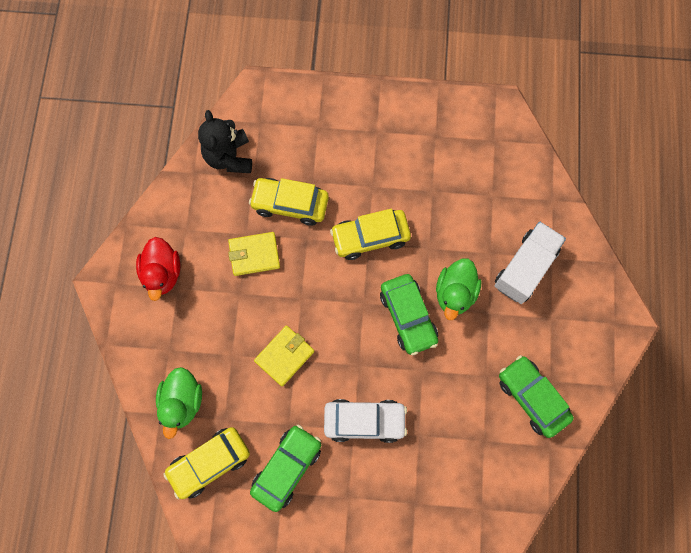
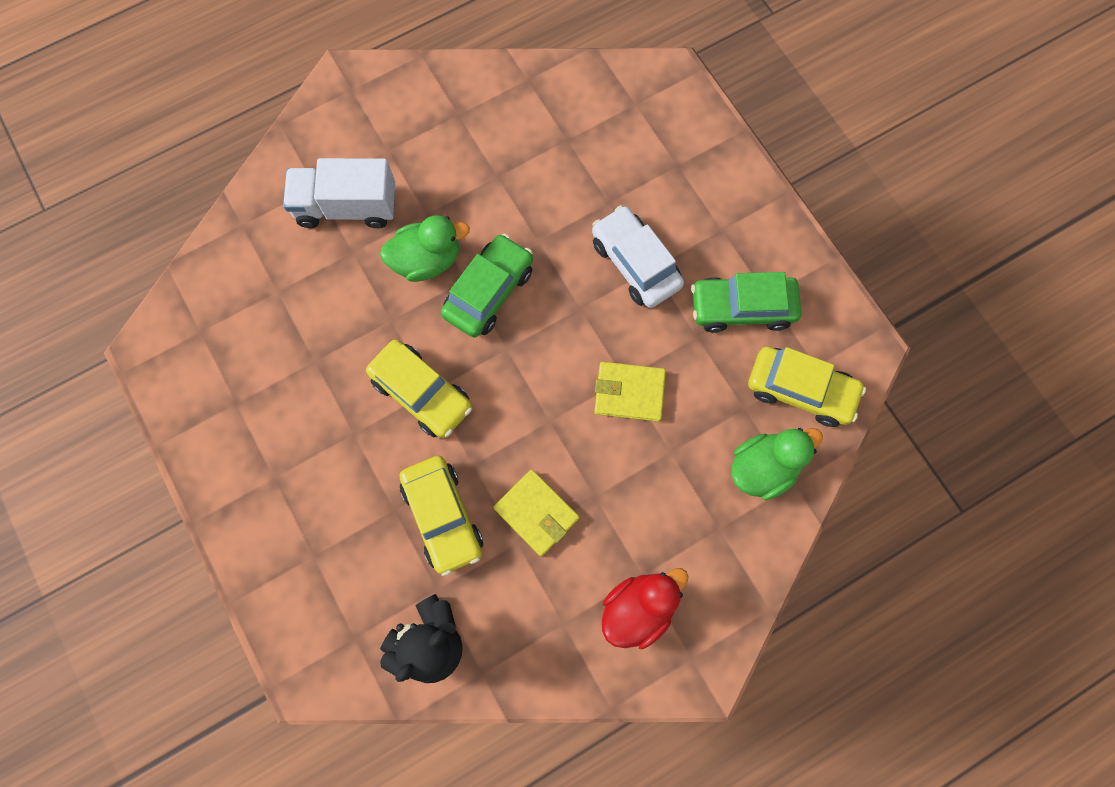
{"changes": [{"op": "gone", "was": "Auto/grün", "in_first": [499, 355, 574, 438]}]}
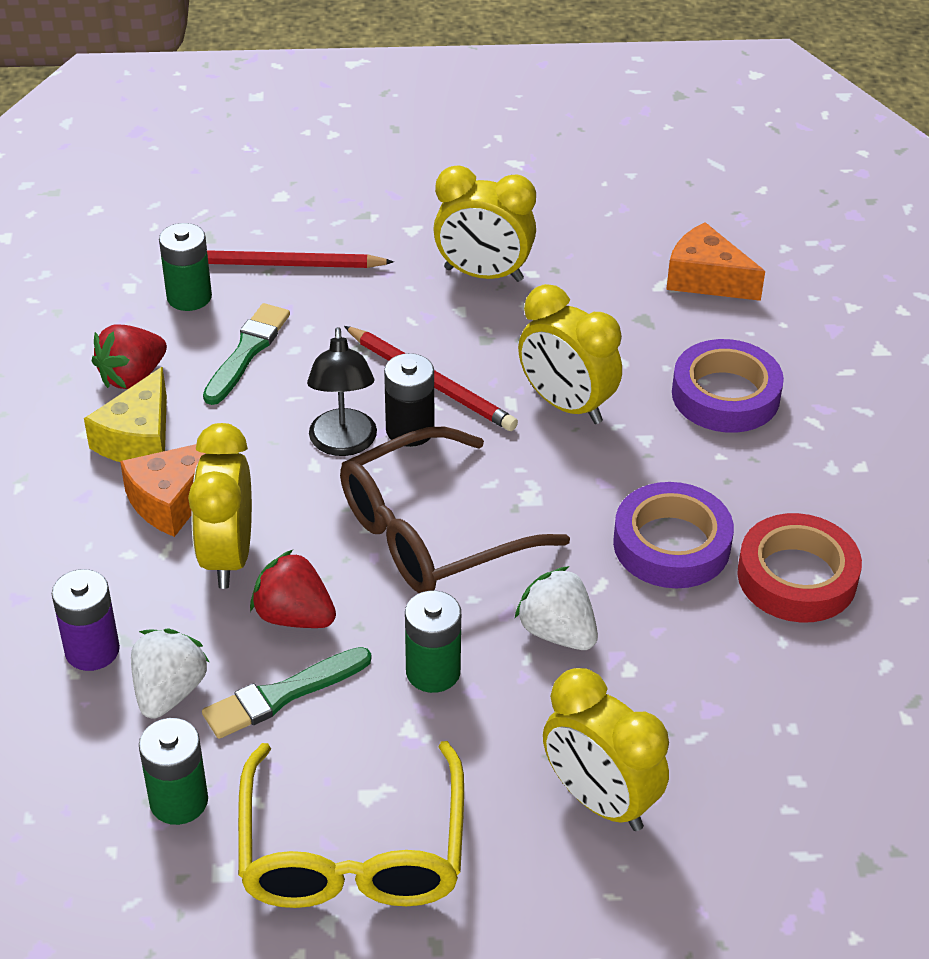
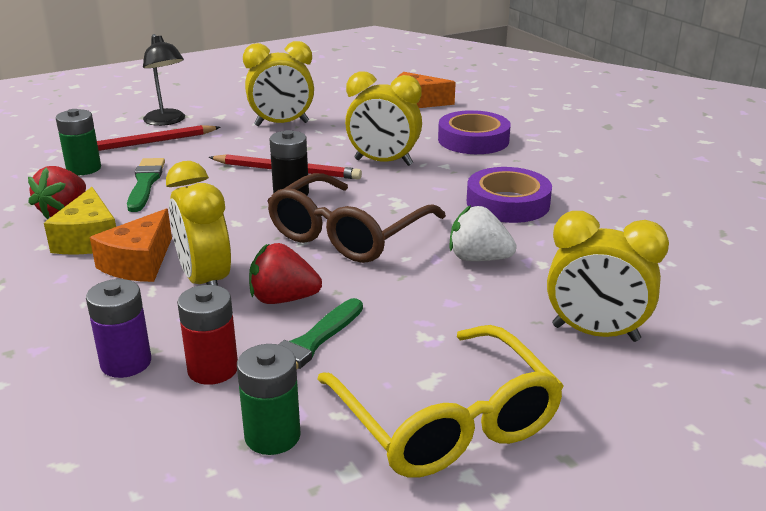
{"changes": [{"op": "gone", "was": "Batterie/grün", "in_first": [405, 591, 461, 693]}, {"op": "gone", "was": "Klebeband/rot", "in_first": [737, 513, 862, 622]}, {"op": "shifted", "was": "Lampe/schwarz", "in_first": [307, 327, 377, 456], "in_second": [143, 34, 185, 126]}, {"op": "swapped", "was": "Erdbeere/weiß", "now": "Batterie/rot", "in_first": [131, 628, 209, 719], "in_second": [177, 285, 238, 385]}]}
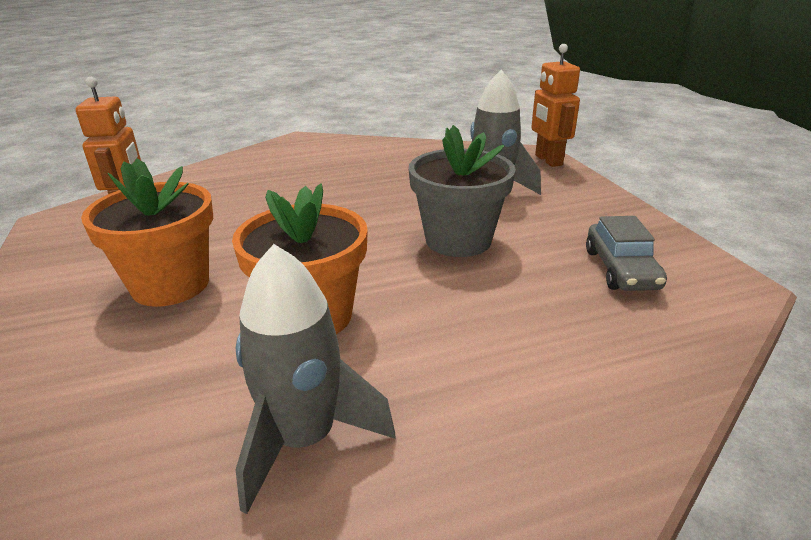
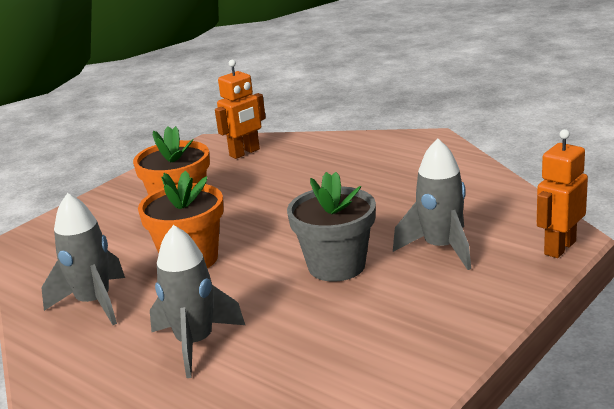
{"changes": [{"op": "gone", "was": "Auto/grau", "in_first": [586, 216, 667, 291]}, {"op": "new", "now": "Rakete/grau", "in_second": [150, 225, 245, 378]}]}
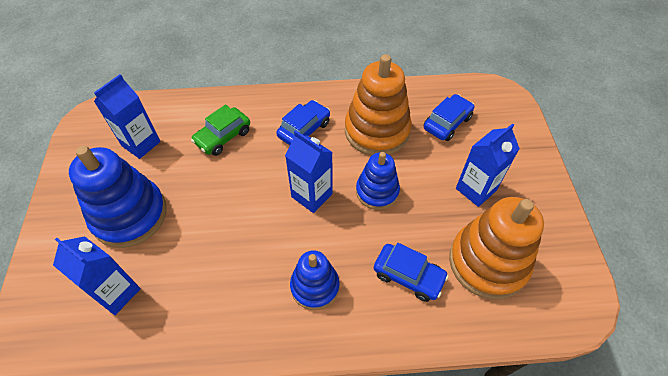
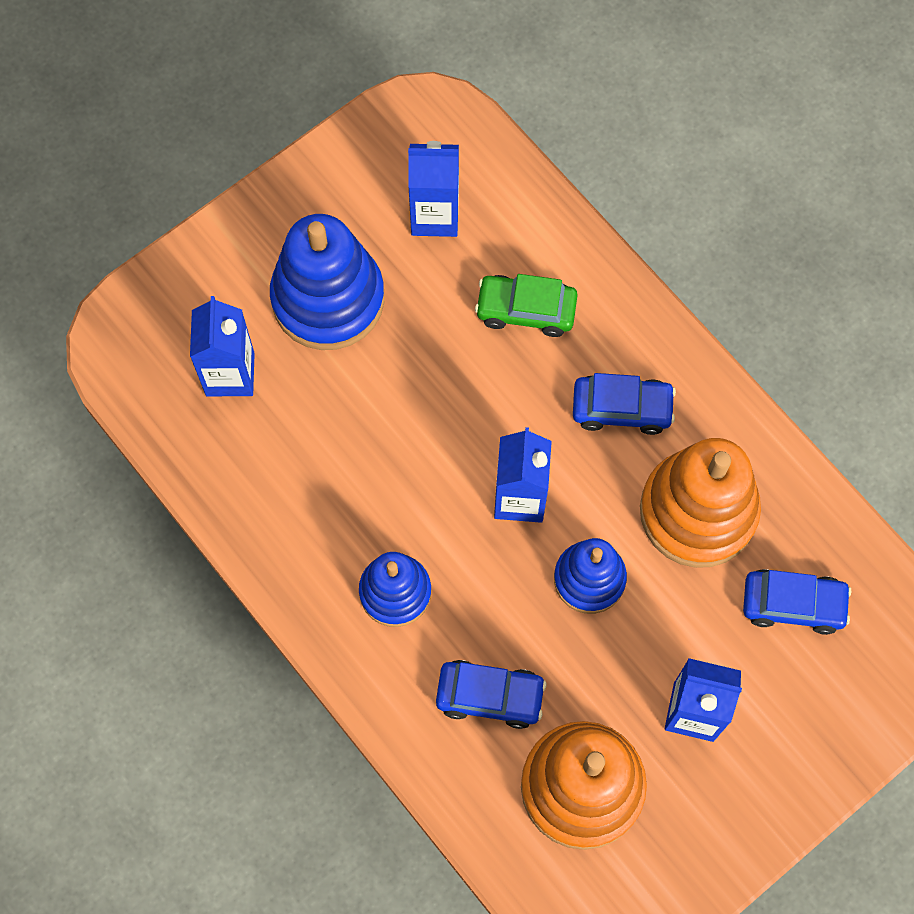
{"changes": [{"op": "rotated", "was": "Auto/blau", "in_first": [374, 243, 449, 302], "in_second": [436, 660, 546, 729], "clockwise": -75}]}
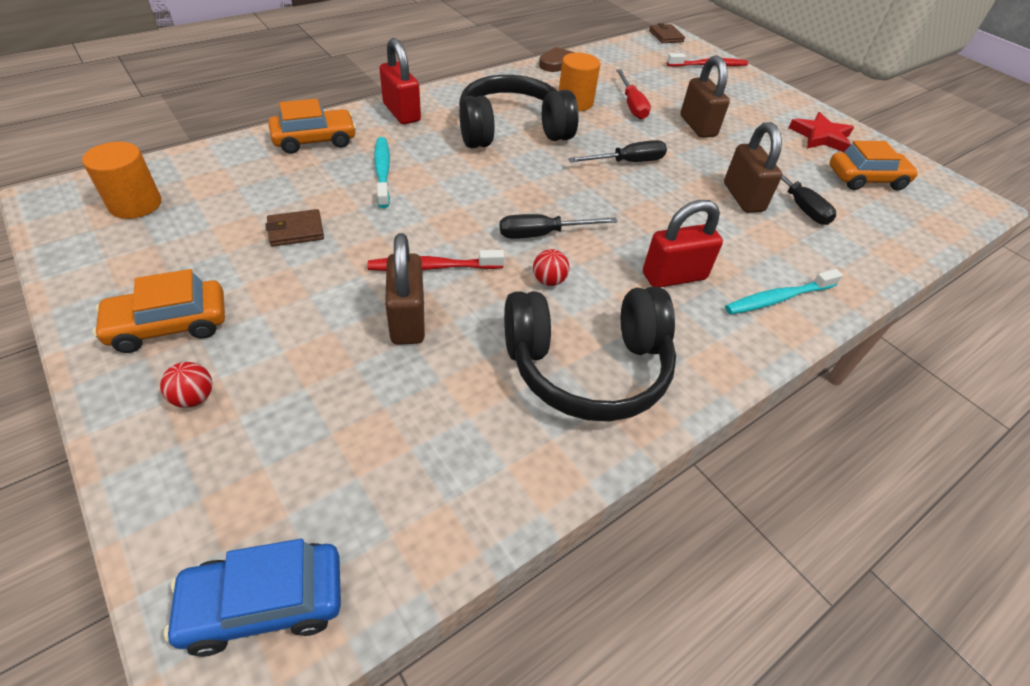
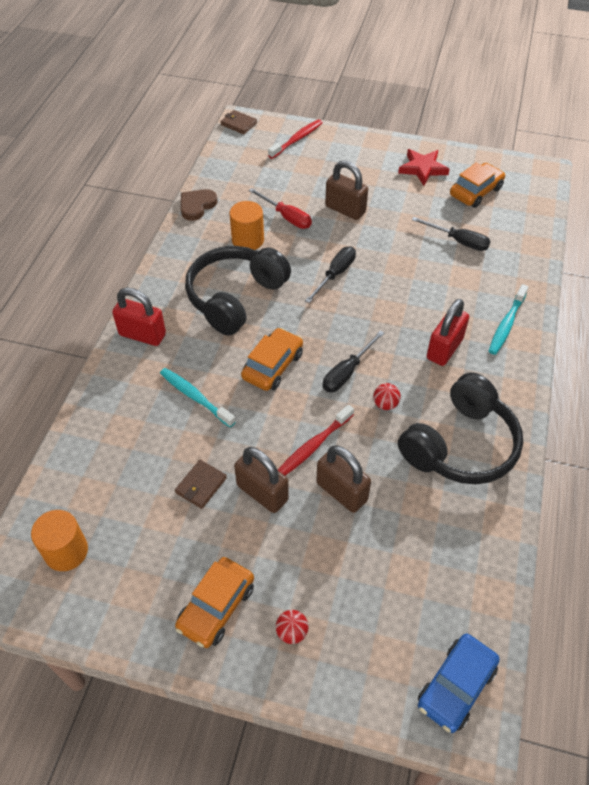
{"changes": [{"op": "shifted", "was": "Auto/orange", "in_first": [268, 99, 356, 154], "in_second": [241, 328, 303, 391]}, {"op": "shifted", "was": "Vorhängeschloss/braun", "in_first": [724, 122, 782, 213], "in_second": [234, 447, 289, 513]}]}
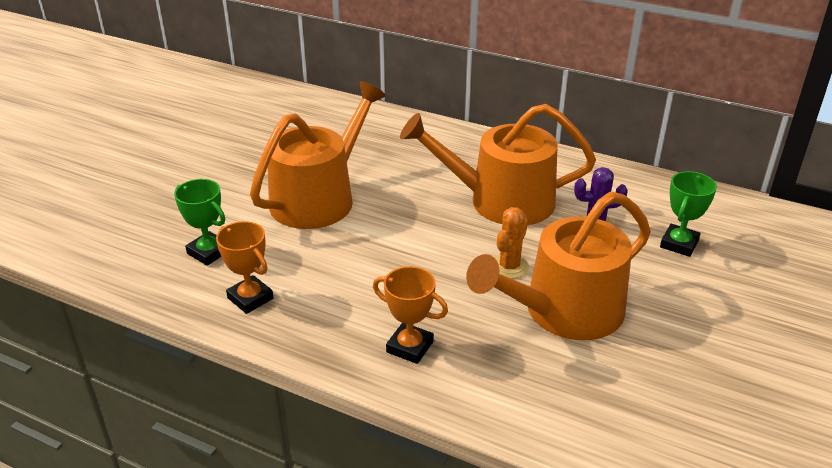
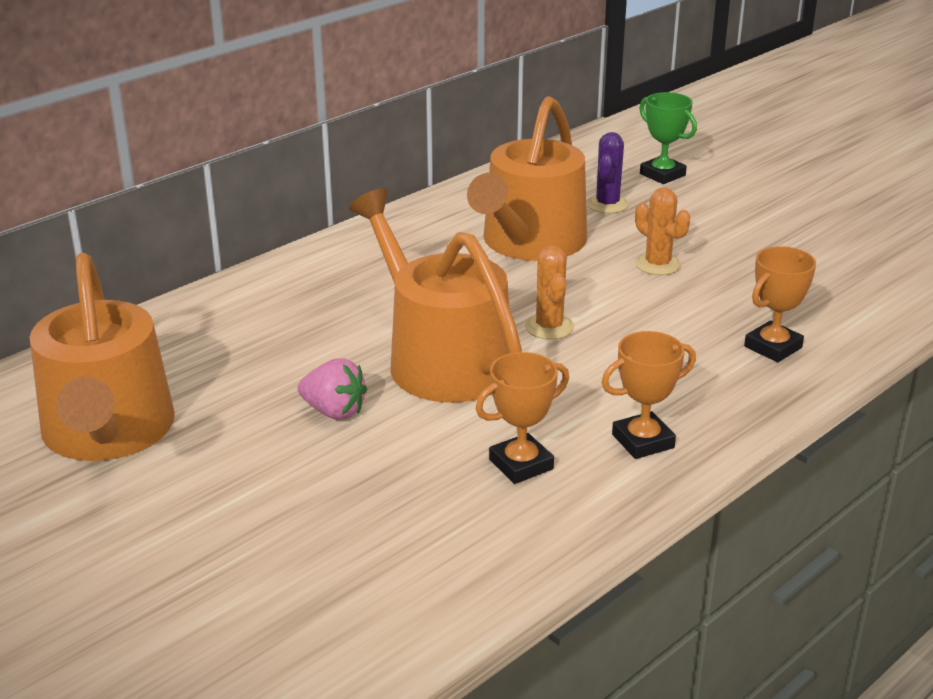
{"changes": [{"op": "new", "now": "Erdbeere/rosa", "in_second": [298, 358, 367, 420]}, {"op": "new", "now": "Kaktus/orange", "in_second": [525, 245, 574, 340]}, {"op": "shifted", "was": "Gießkanne/orange", "in_first": [466, 192, 651, 340], "in_second": [30, 253, 175, 461]}, {"op": "repainted", "was": "Pokal/grün", "now": "Pokal/orange", "in_first": [174, 179, 225, 266], "in_second": [476, 352, 569, 484]}]}
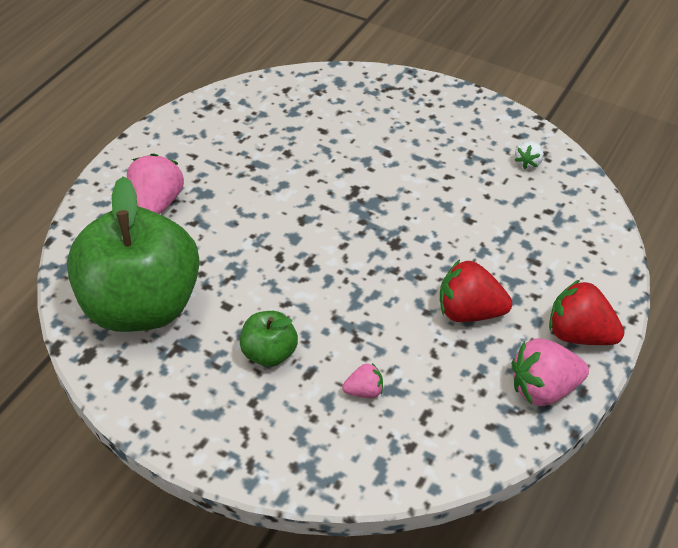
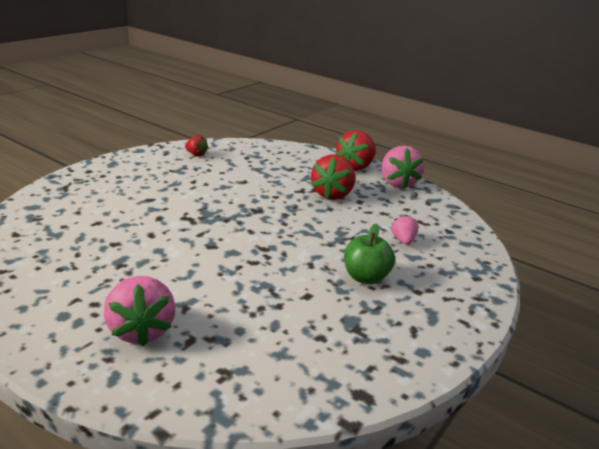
{"changes": [{"op": "gone", "was": "Apfel/grün", "in_first": [67, 176, 200, 332]}, {"op": "repainted", "was": "Erdbeere/weiß", "now": "Erdbeere/rot", "in_first": [515, 140, 544, 169], "in_second": [185, 135, 208, 157]}, {"op": "rotated", "was": "Erdbeere/rosa", "in_first": [127, 153, 184, 214], "in_second": [104, 276, 176, 346], "clockwise": -120}]}
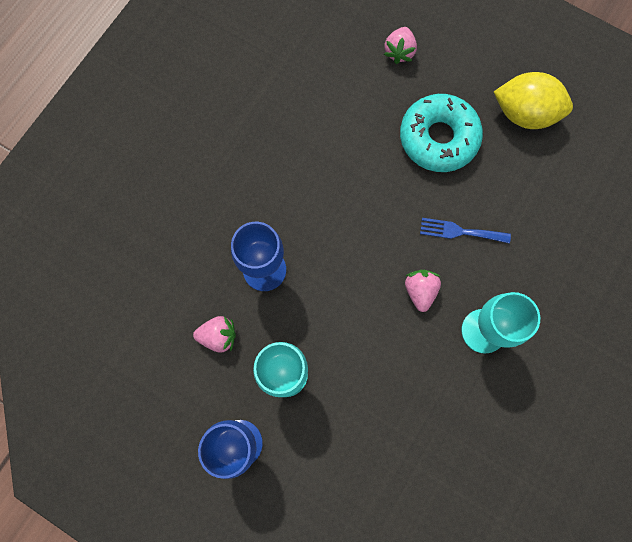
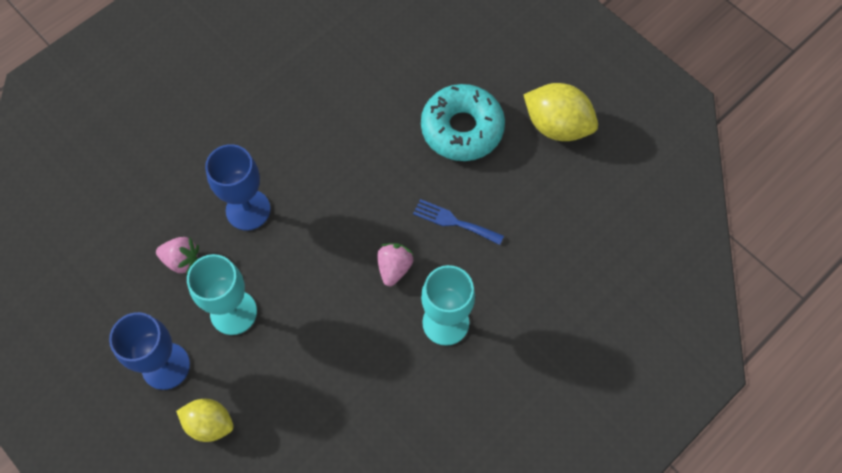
{"changes": [{"op": "gone", "was": "Erdbeere/rosa", "in_first": [384, 27, 417, 64]}, {"op": "new", "now": "Zitrone/gelb", "in_second": [176, 399, 234, 442]}]}
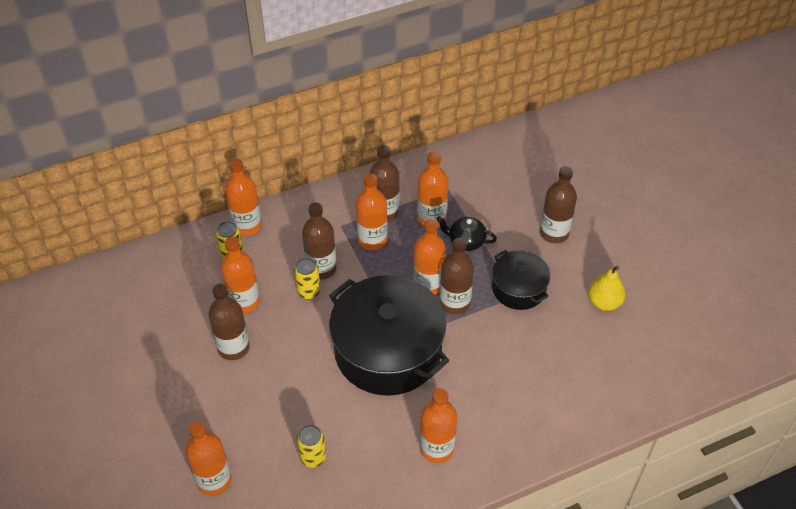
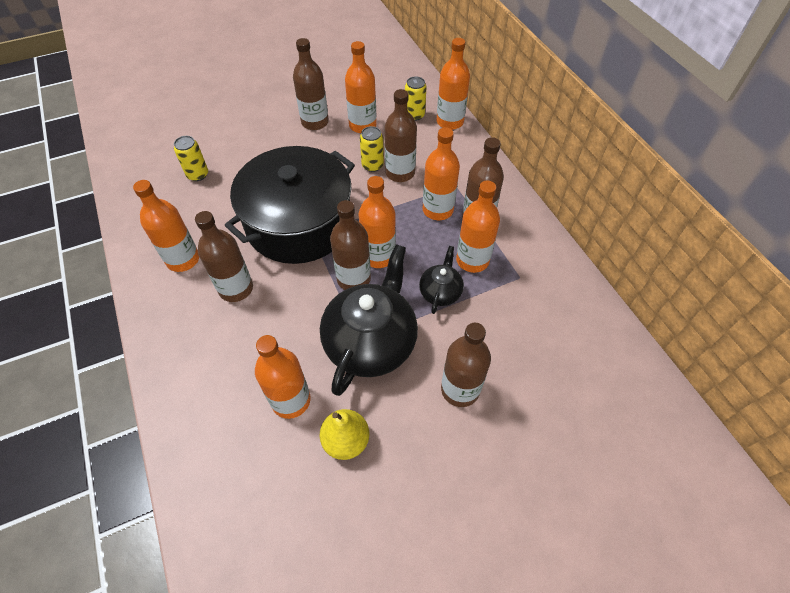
{"changes": [{"op": "new", "now": "Flasche/braun", "in_second": [195, 211, 253, 302]}, {"op": "shifted", "was": "Flasche/orange", "in_first": [185, 421, 232, 496], "in_second": [255, 335, 311, 419]}, {"op": "swapped", "was": "Kochtopf/schwarz", "now": "Teekanne/schwarz", "in_first": [492, 250, 550, 310], "in_second": [320, 244, 418, 396]}]}
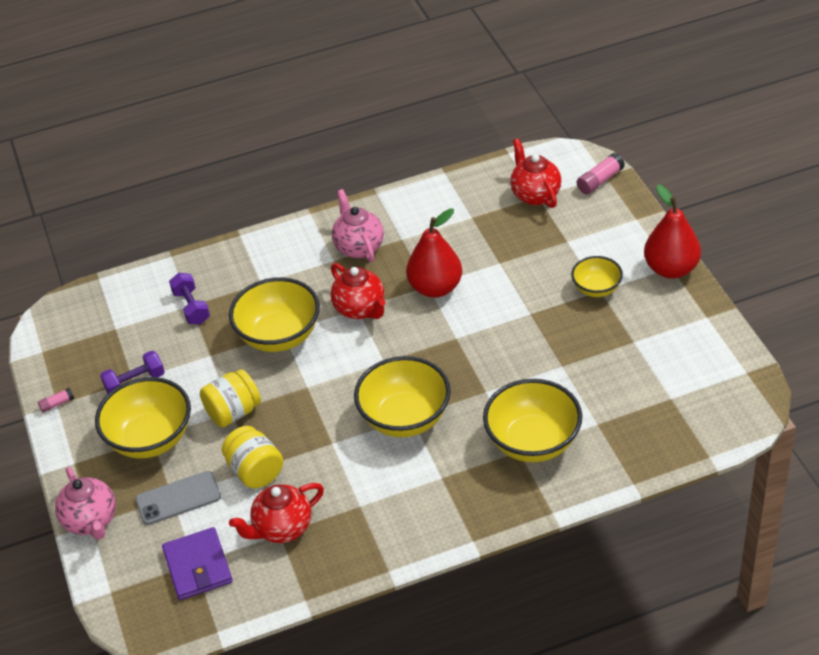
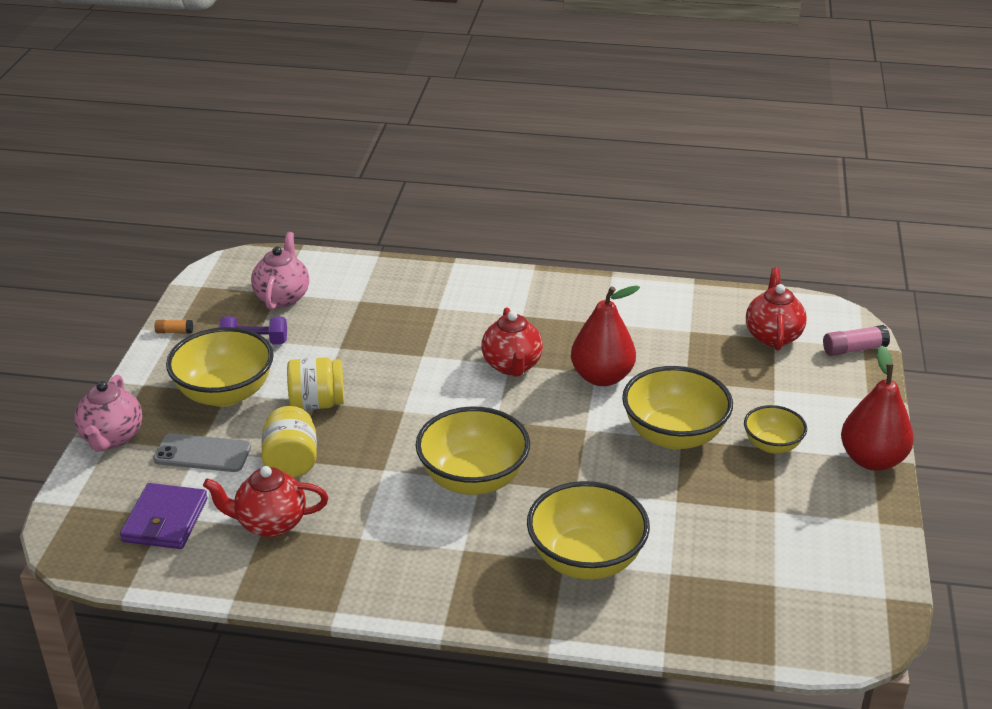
{"changes": [{"op": "gone", "was": "Hantel/lila", "in_first": [169, 273, 210, 324]}, {"op": "shifted", "was": "Schüssel/gelb", "in_first": [229, 277, 320, 352], "in_second": [622, 366, 733, 449]}, {"op": "shifted", "was": "Teekanne/rosa", "in_first": [332, 189, 384, 262], "in_second": [251, 232, 309, 310]}, {"op": "repainted", "was": "Klebestift/rosa", "now": "Klebestift/orange", "in_first": [38, 388, 74, 413], "in_second": [154, 320, 193, 333]}]}
